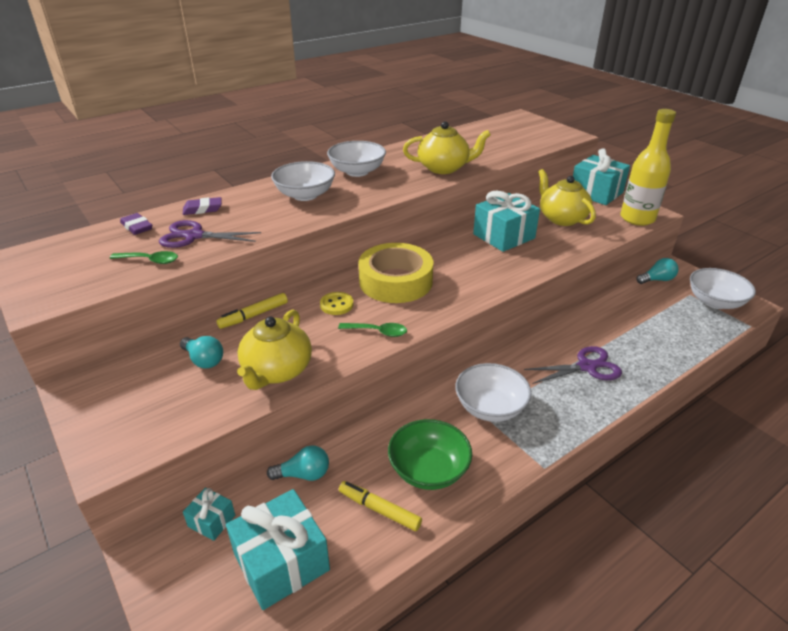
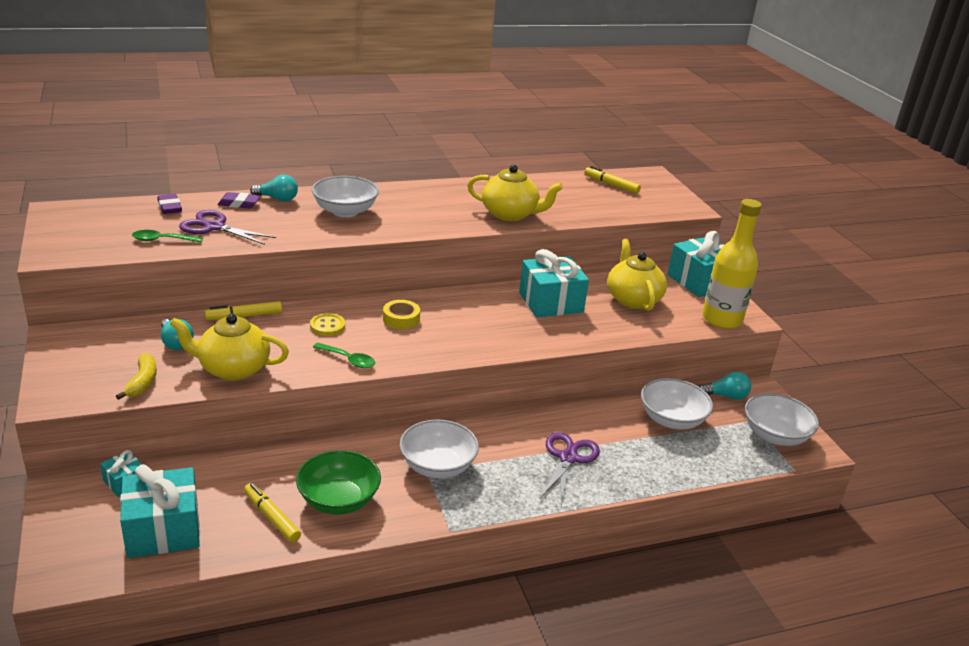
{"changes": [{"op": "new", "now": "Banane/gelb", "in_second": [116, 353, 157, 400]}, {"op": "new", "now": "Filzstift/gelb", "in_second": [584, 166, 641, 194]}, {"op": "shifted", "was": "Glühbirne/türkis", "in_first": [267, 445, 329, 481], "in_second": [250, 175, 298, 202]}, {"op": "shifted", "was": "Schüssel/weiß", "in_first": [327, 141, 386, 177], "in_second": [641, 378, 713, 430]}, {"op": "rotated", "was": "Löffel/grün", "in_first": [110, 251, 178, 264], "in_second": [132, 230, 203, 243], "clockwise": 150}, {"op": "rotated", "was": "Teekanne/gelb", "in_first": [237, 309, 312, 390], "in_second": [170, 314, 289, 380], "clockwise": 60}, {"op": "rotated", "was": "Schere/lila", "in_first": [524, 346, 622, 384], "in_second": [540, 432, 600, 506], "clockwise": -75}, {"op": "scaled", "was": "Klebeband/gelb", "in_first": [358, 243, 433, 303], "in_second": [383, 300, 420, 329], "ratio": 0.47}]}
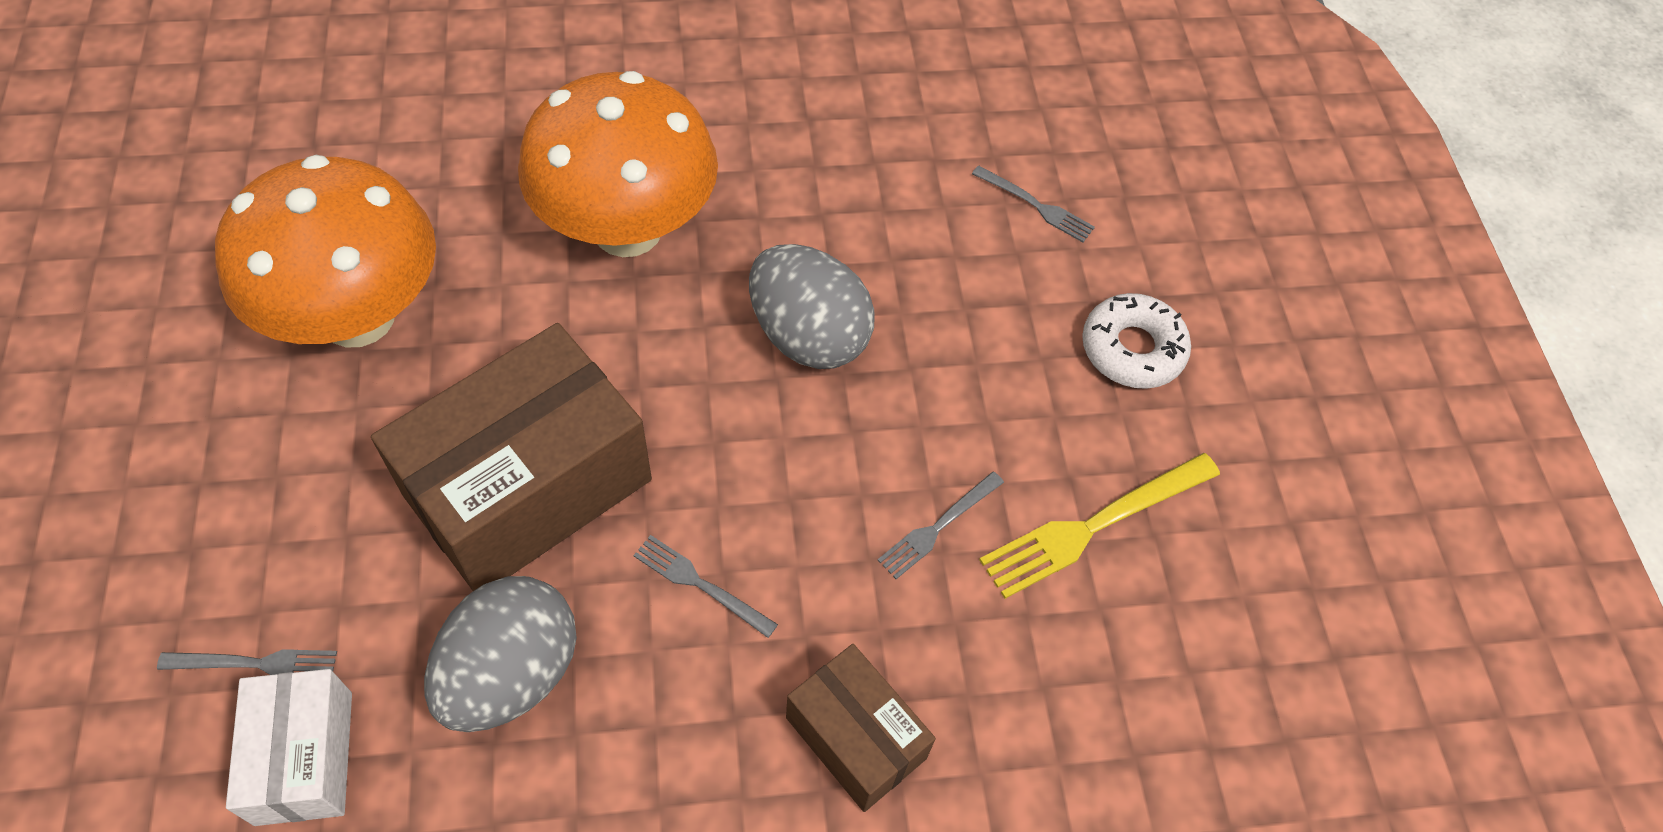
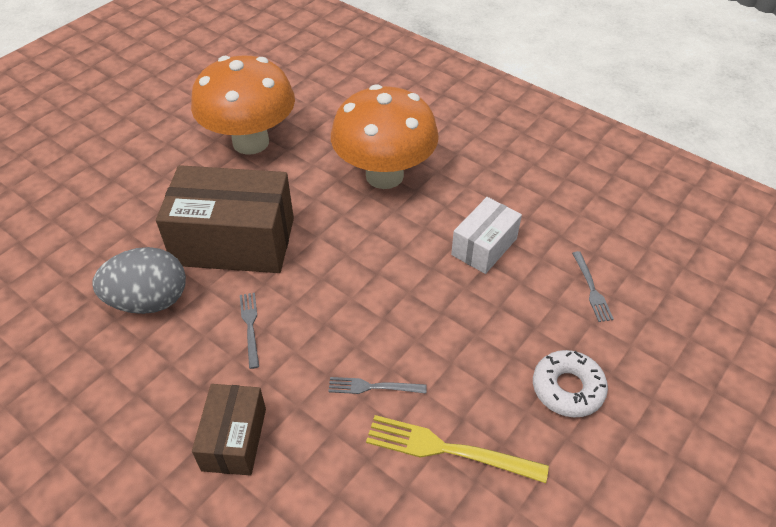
{"changes": [{"op": "gone", "was": "Gabel/grau", "in_first": [157, 649, 337, 675]}, {"op": "gone", "was": "Ei/grau", "in_first": [749, 244, 875, 369]}, {"op": "shifted", "was": "Schachtel/weiß", "in_first": [226, 669, 352, 826], "in_second": [451, 197, 522, 274]}]}
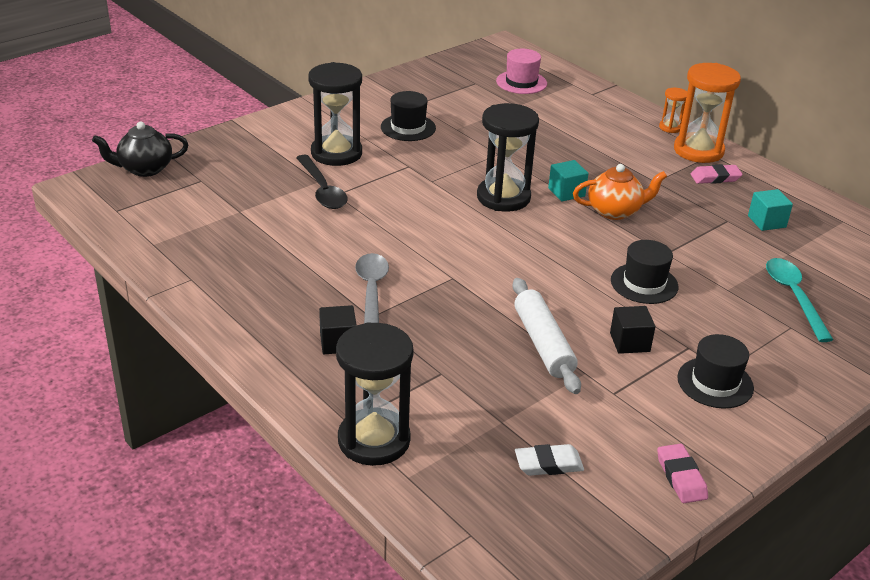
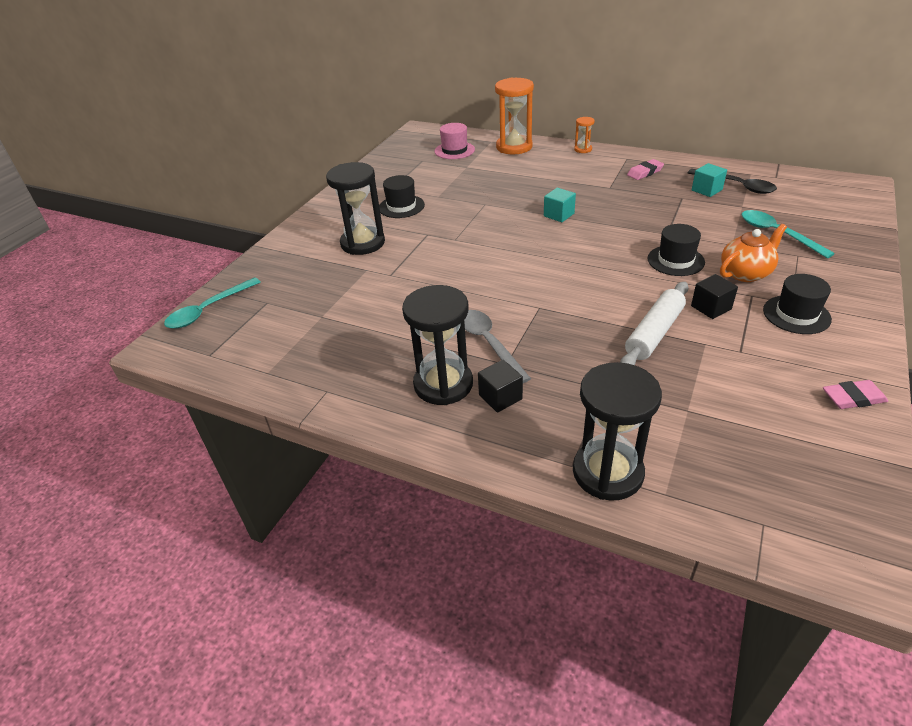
{"changes": [{"op": "gone", "was": "Radiergummi/weiß", "in_first": [515, 444, 584, 476]}, {"op": "shifted", "was": "Löffel/schwarz", "in_first": [296, 155, 348, 209], "in_second": [688, 169, 777, 194]}, {"op": "shifted", "was": "Sanduhr/schwarz", "in_first": [477, 103, 539, 212], "in_second": [402, 285, 473, 405]}, {"op": "shifted", "was": "Teekanne/orange", "in_first": [573, 164, 667, 220], "in_second": [720, 224, 787, 282]}, {"op": "shifted", "was": "Sanduhr/orange", "in_first": [674, 63, 741, 163], "in_second": [495, 78, 534, 154]}, {"op": "swapped", "was": "Teekanne/schwarz", "now": "Löffel/türkis", "in_first": [92, 122, 188, 177], "in_second": [164, 277, 261, 329]}, {"op": "rotated", "was": "Nudelholz/weiß", "in_first": [512, 278, 581, 394], "in_second": [620, 282, 688, 365], "clockwise": 75}, {"op": "rotated", "was": "Radiergummi/rosa", "in_first": [657, 444, 708, 503], "in_second": [823, 380, 888, 409], "clockwise": -60}]}
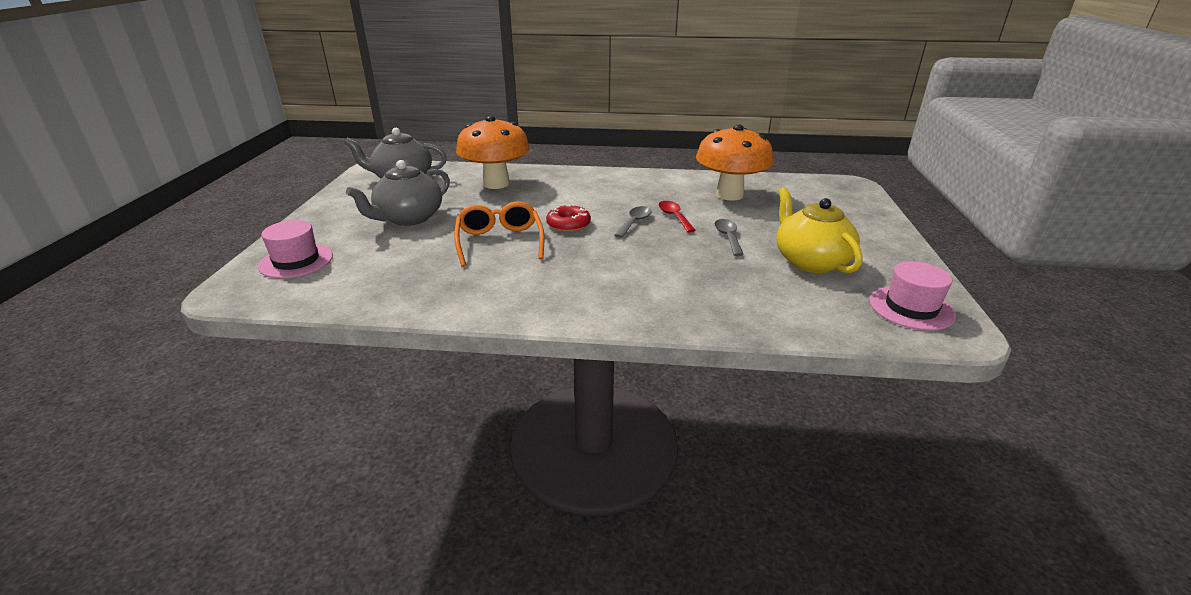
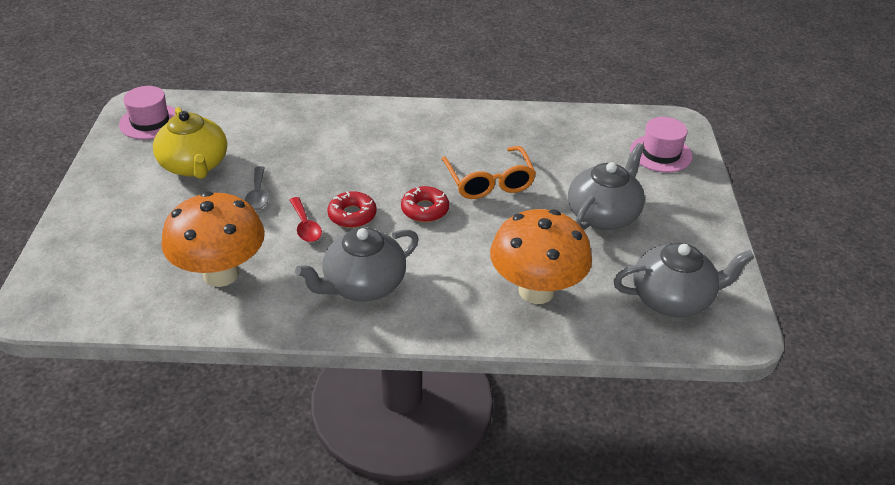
{"changes": [{"op": "new", "now": "Teekanne/grau", "in_second": [295, 227, 419, 301]}, {"op": "swapped", "was": "Löffel/grau", "now": "Donut/rot", "in_first": [614, 206, 652, 238], "in_second": [327, 191, 377, 228]}]}
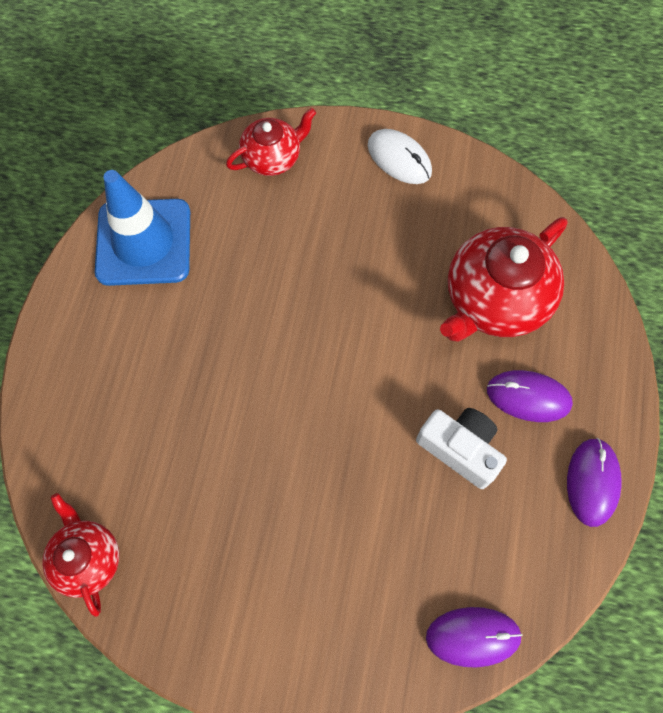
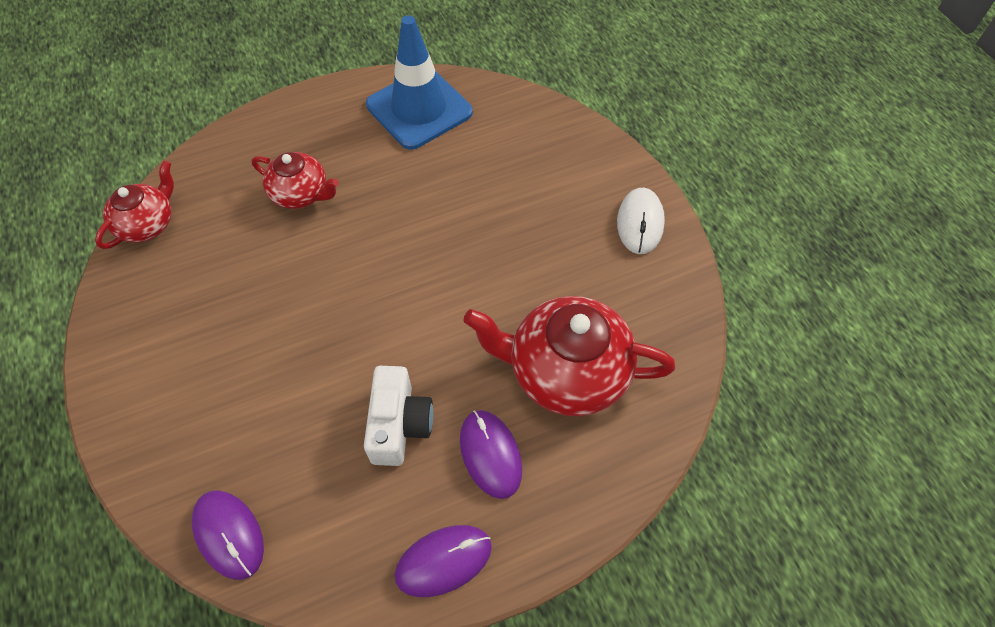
{"changes": [{"op": "shifted", "was": "Teekanne/rot", "in_first": [226, 108, 316, 176], "in_second": [252, 152, 339, 209]}]}
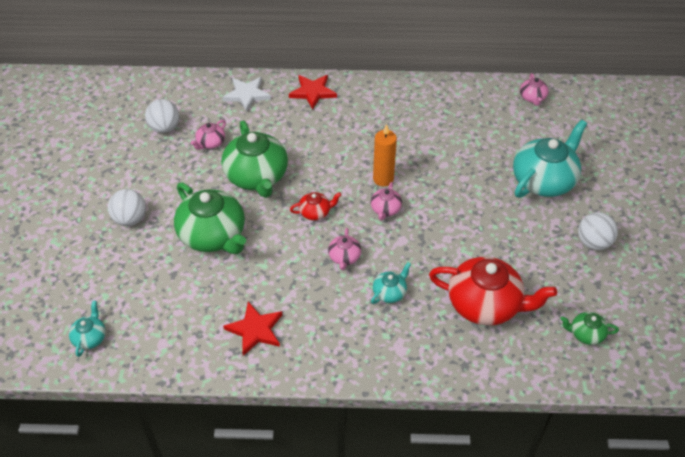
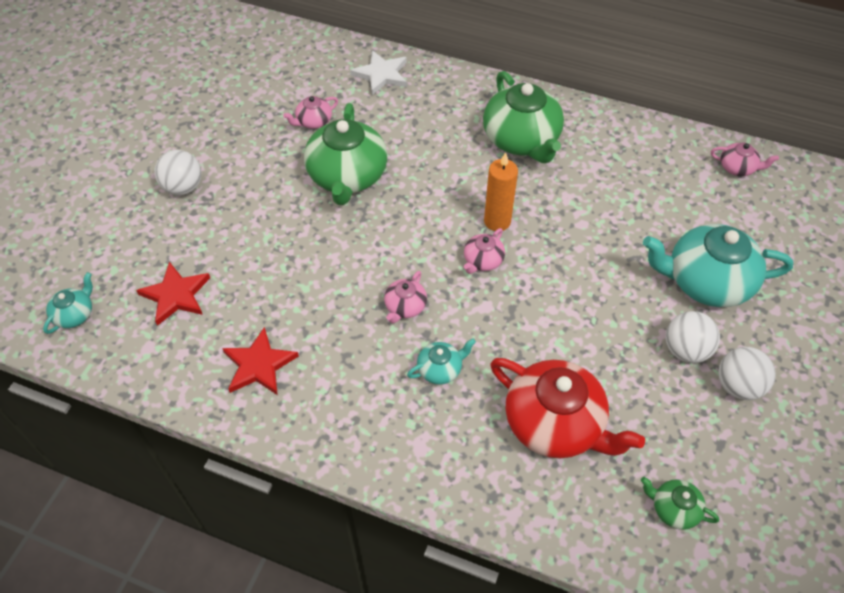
{"changes": [{"op": "gone", "was": "Teekanne/rot", "in_first": [290, 192, 341, 220]}, {"op": "shifted", "was": "Ball/weiß", "in_first": [145, 99, 179, 133], "in_second": [666, 311, 720, 363]}, {"op": "shifted", "was": "Teekanne/grün", "in_first": [174, 182, 246, 254], "in_second": [483, 71, 564, 163]}, {"op": "shifted", "was": "Stern/rot", "in_first": [289, 75, 337, 109], "in_second": [136, 262, 210, 326]}, {"op": "rotated", "was": "Teekanne/türkis", "in_first": [513, 120, 587, 198], "in_second": [643, 224, 793, 307], "clockwise": -150}, {"op": "rotated", "was": "Teekanne/rosa", "in_first": [520, 73, 549, 106], "in_second": [711, 142, 779, 176], "clockwise": -90}]}
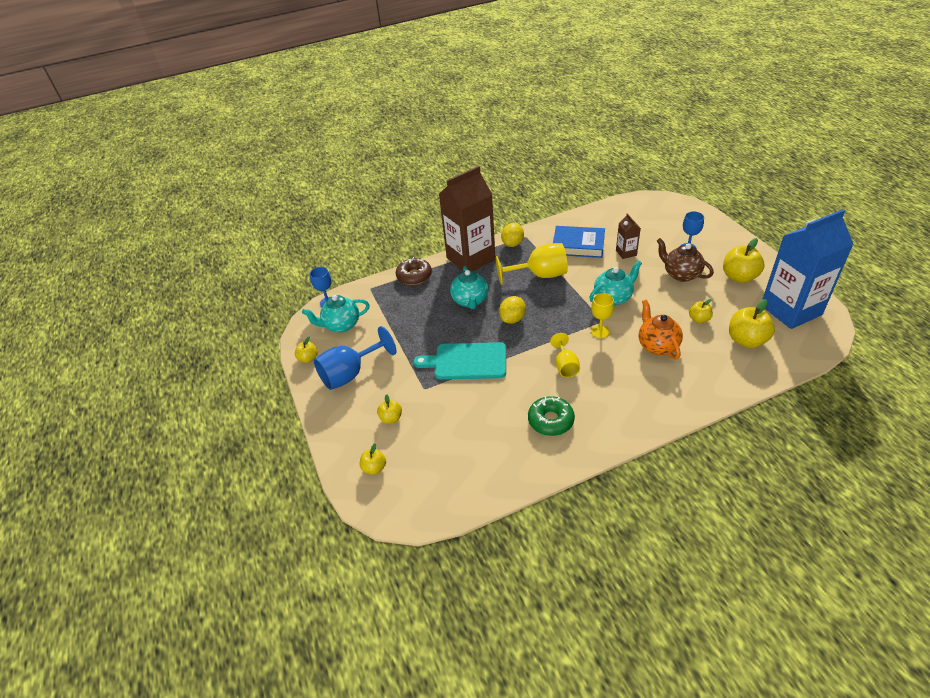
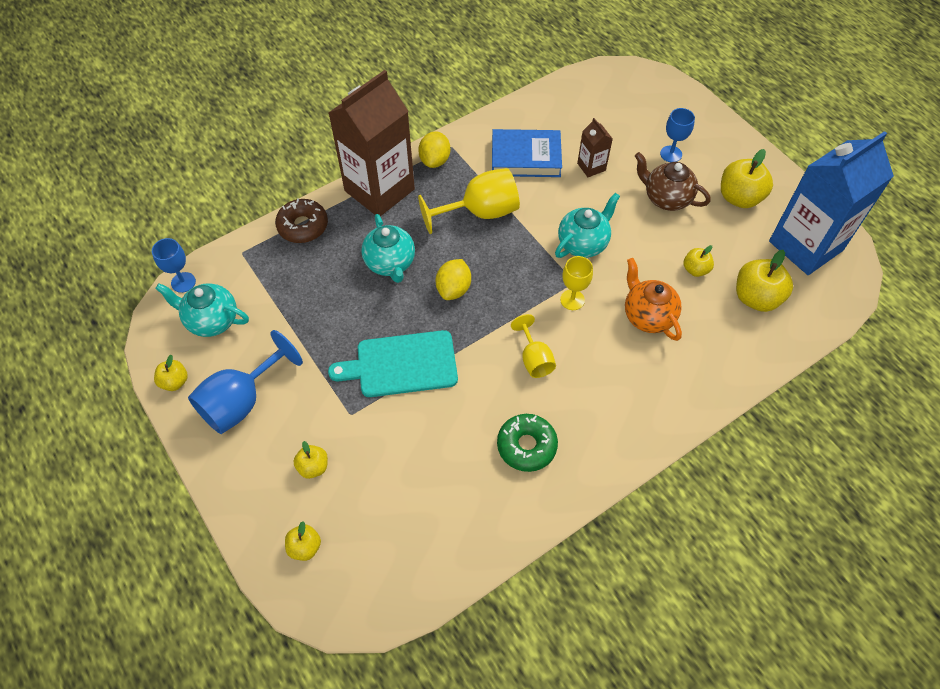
{"changes": [{"op": "rotated", "was": "Teekanne/türkis", "in_first": [302, 295, 370, 333], "in_second": [155, 283, 249, 337], "clockwise": 45}]}
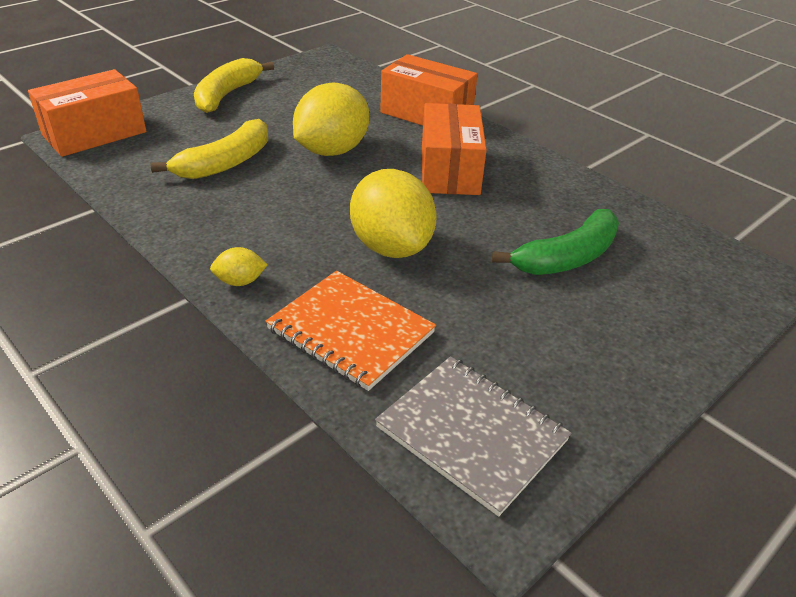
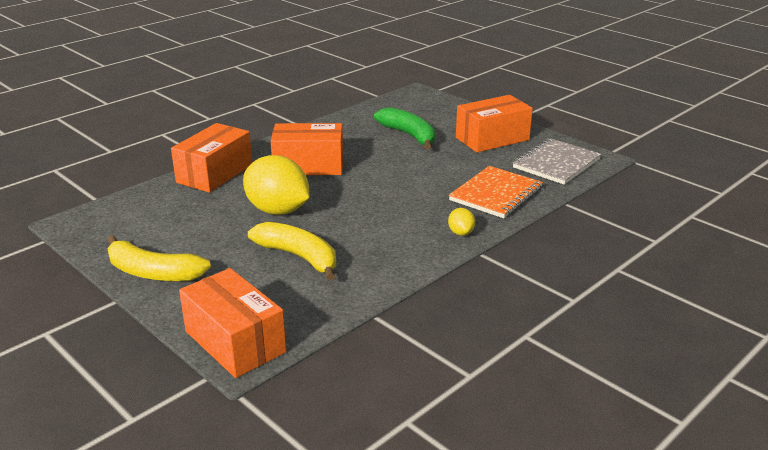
{"changes": [{"op": "gone", "was": "Zitrone/gelb", "in_first": [350, 169, 437, 258]}, {"op": "new", "now": "Schachtel/orange", "in_second": [456, 95, 533, 152]}]}
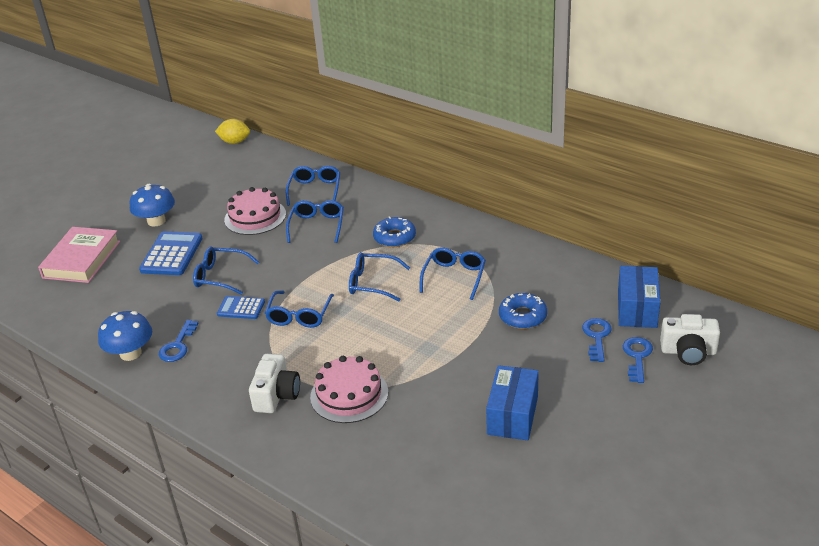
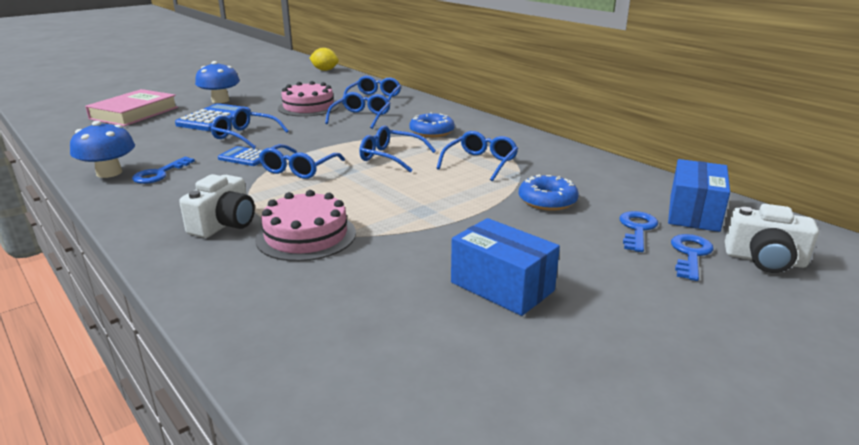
{"changes": [{"op": "rotated", "was": "Schachtel/blau", "in_first": [486, 365, 539, 440], "in_second": [451, 218, 560, 316], "clockwise": -75}]}
